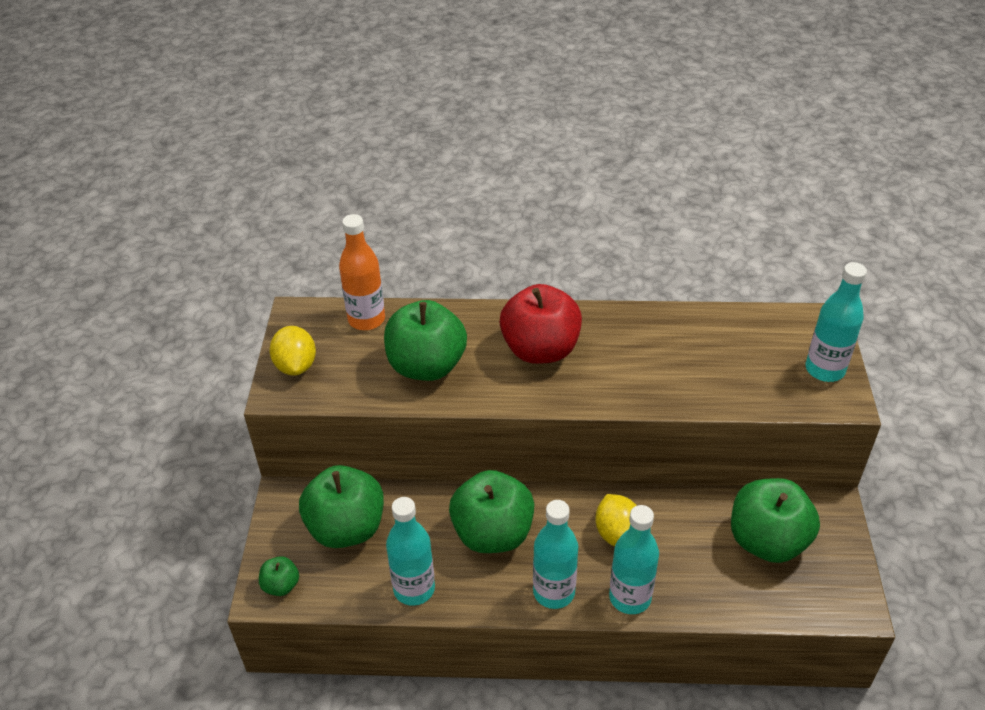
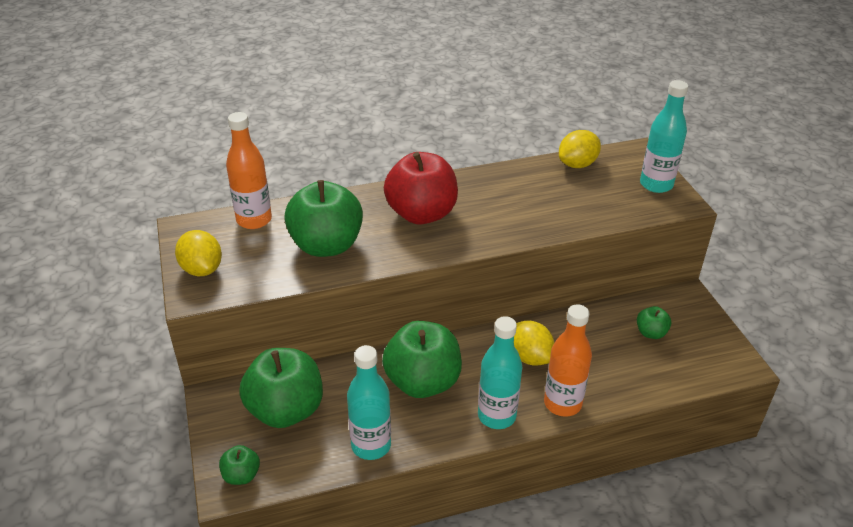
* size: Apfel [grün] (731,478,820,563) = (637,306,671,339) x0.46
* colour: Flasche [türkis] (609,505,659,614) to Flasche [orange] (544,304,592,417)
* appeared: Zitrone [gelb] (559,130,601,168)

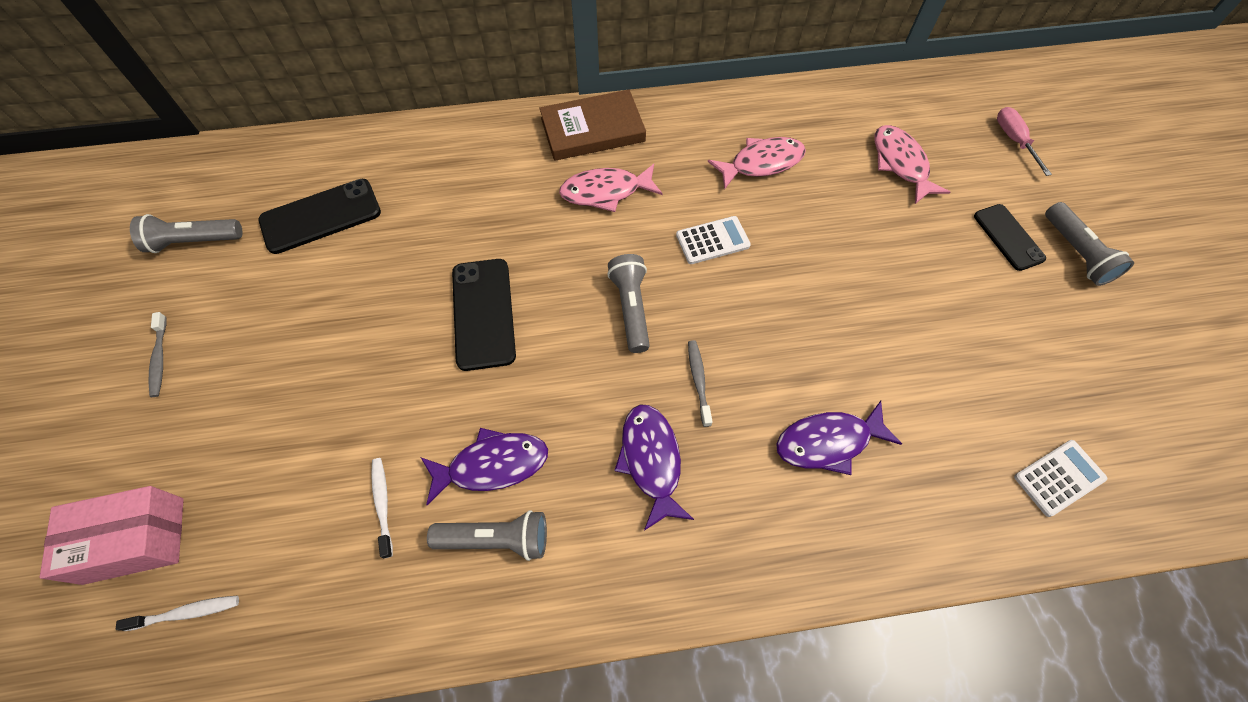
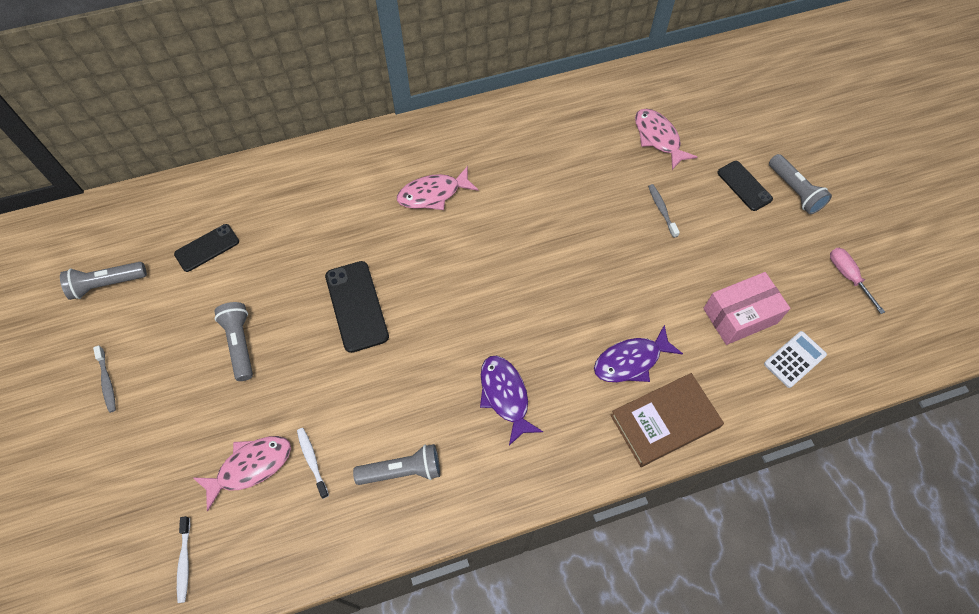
* relocated: Buch [braun] (539,90,646,161) to (610,373,724,467)
* relocated: Schraubenzieher [rosa] (997,107,1052,176) to (830,248,885,314)
* relocated: Fisch [rosa] (708,137,806,190) to (192,436,291,511)
* size: Handy [schwarz] (258,179,381,254) = (174,224,239,272) x0.66
* missing: Taschenrechner [weiß] (676,216,751,264)
* relocated: Taschenlampe [grau] (607,254,650,353) to (214,302,253,381)
* relocated: Zahnbürste [grau] (688,340,713,427) to (648,184,680,238)
* missing: Fisch [lila] (421,428,548,505)
* relocated: Schachtel [rosa] (40,486,184,585) to (703,272,790,345)
* spun: Zahnbürste [weiß] (116,595,239,631) = (177,516,191,603) 105 degrees clockwise

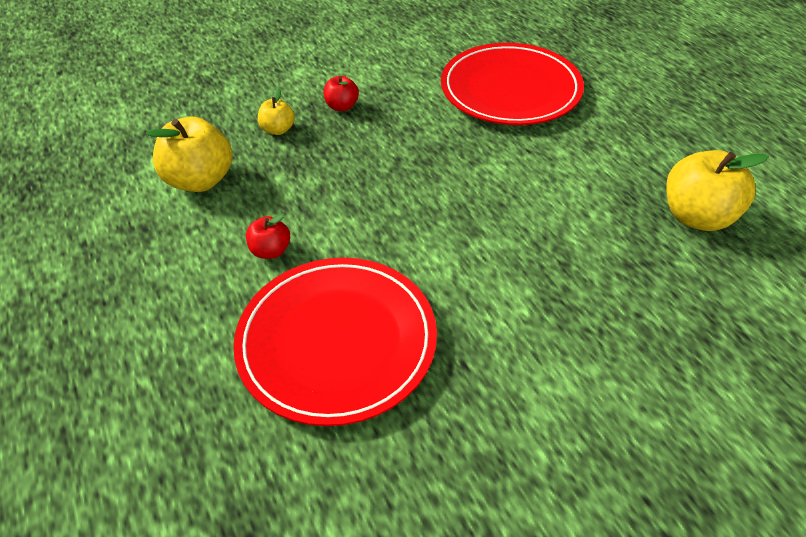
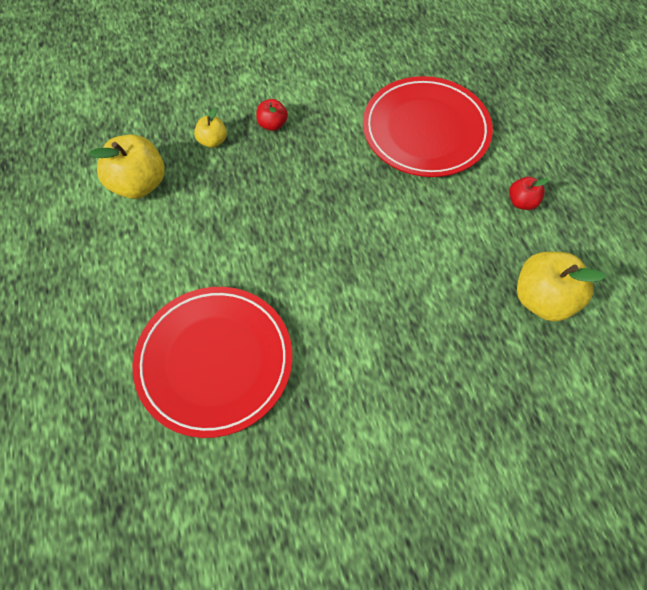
* relocated: Apfel [rot] (246,214,290,259) to (509,177,549,210)

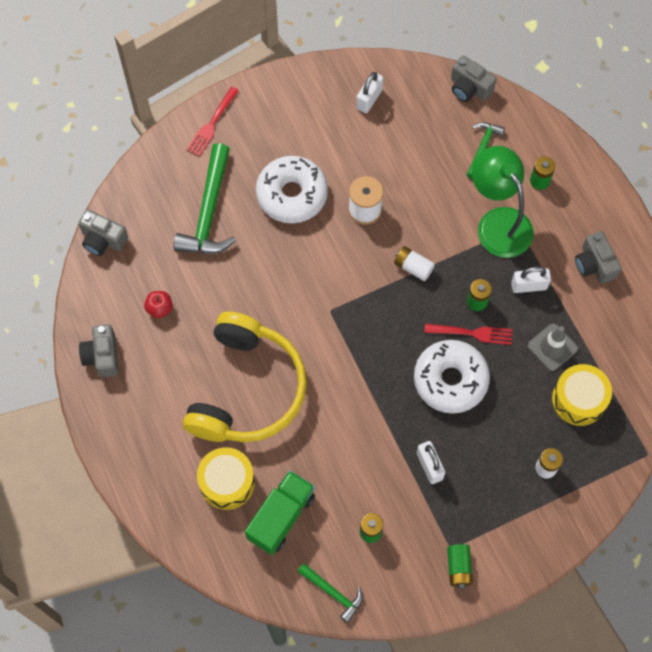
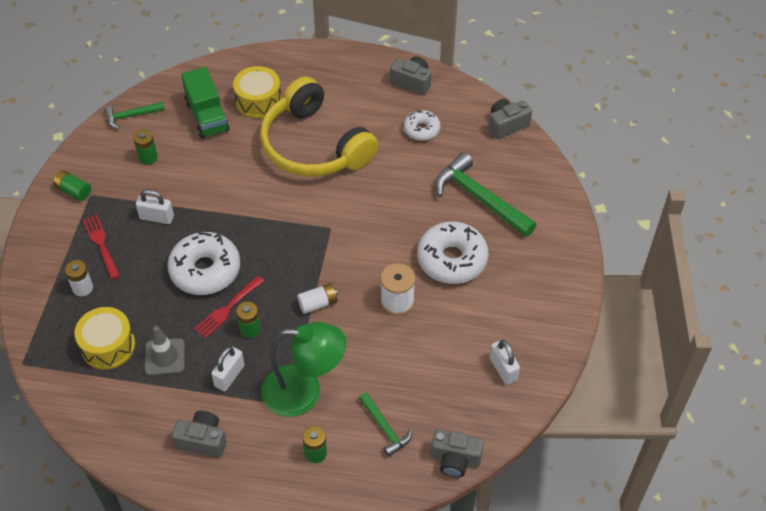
* spun: Kamera [grau] (451,56,497,102) = (431,429,484,478) 150 degrees counterclockwise
* relocated: Gabel [rot] (186,87,239,157) to (83,215,120,279)
* exchanged: Apfel [rot] (144,291,173,318) to Donut [weiß] (404,110,441,141)

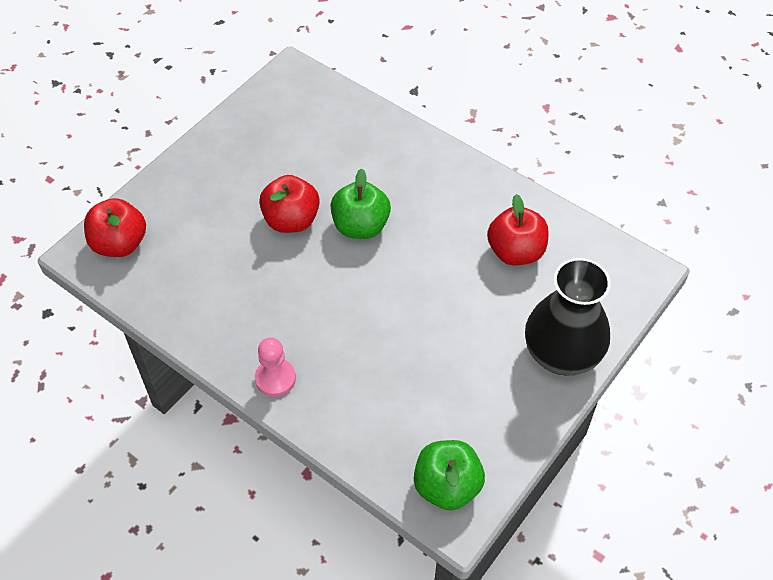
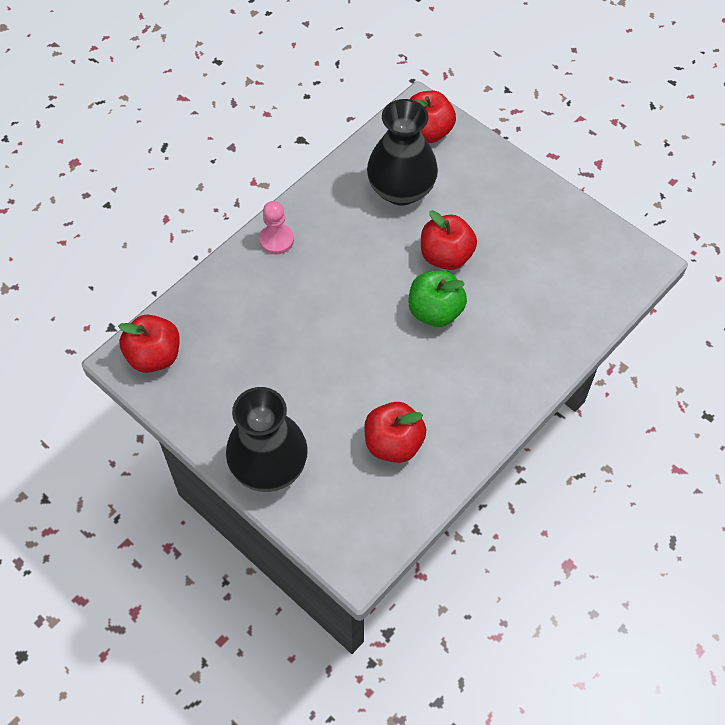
* colour: Apfel [grün] (414,440,485,510) to Apfel [rot] (118,315,180,373)
* appeared: Vase [schwarz] (367,99,438,206)

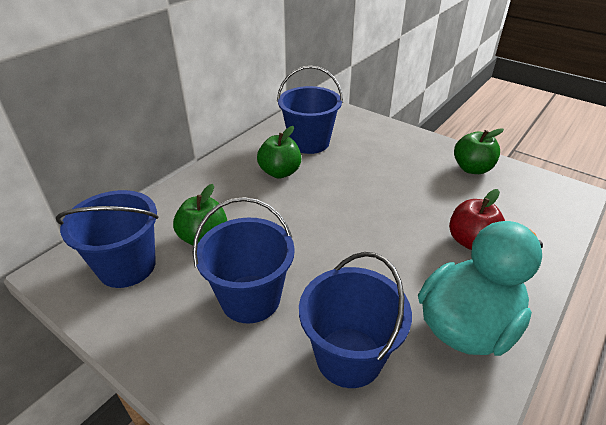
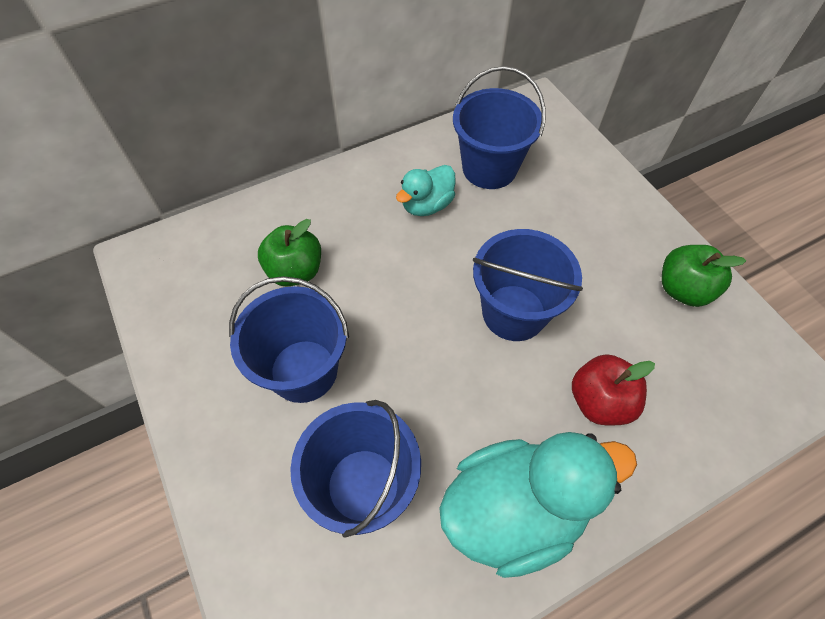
* exchanged: Apfel [grün] (257,126,301,178) to Ente [türkis] (396,165,456,216)
* relocated: Eimer [blau] (56,190,159,288) to (473,229,583,341)

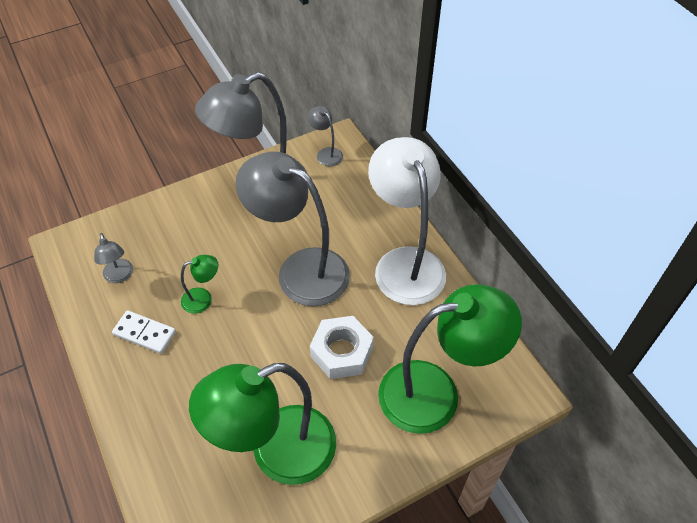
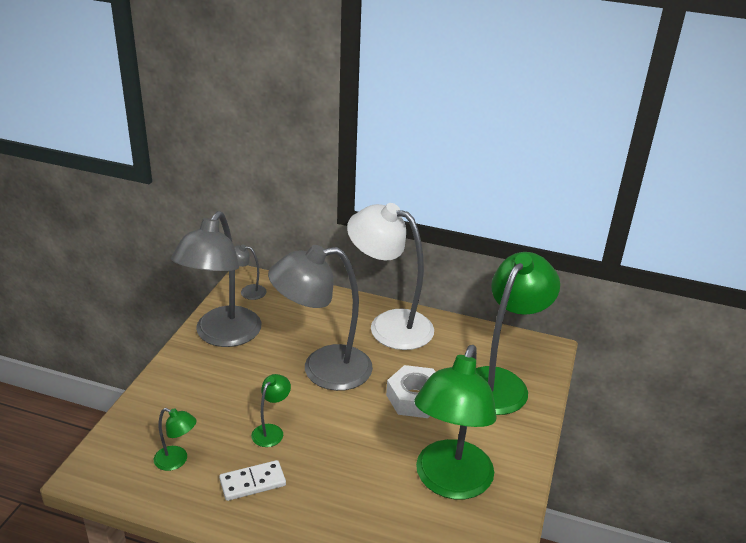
* colour: Lampe [grau] (94,233,133,283) to Lampe [grün] (154,408,197,471)

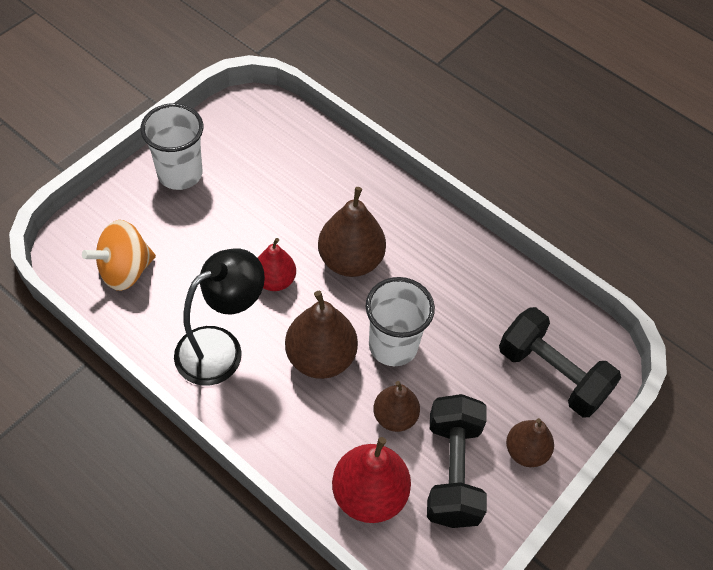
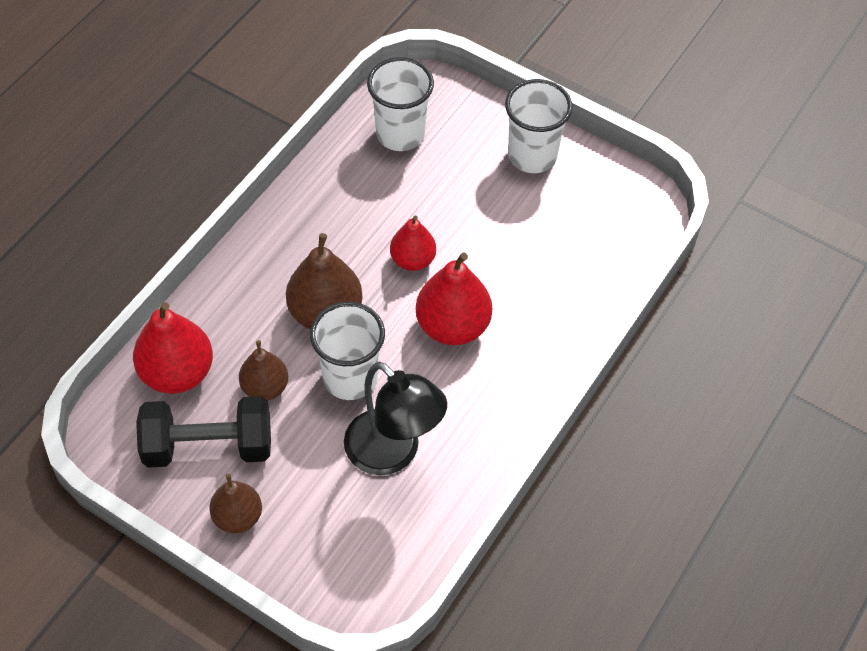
* colour: Birne [braun] (318,187,386,277) to Birne [rot] (416,253,492,345)
* exchanged: Kreisel [orange] (82,220,156,291) to Becher [weiß] (367,57,434,151)
* relocated: Lampe [schwarz] (174,249,265,386) to (344,362,447,475)
* missing: Hantel [schwarz] (499,307,621,417)

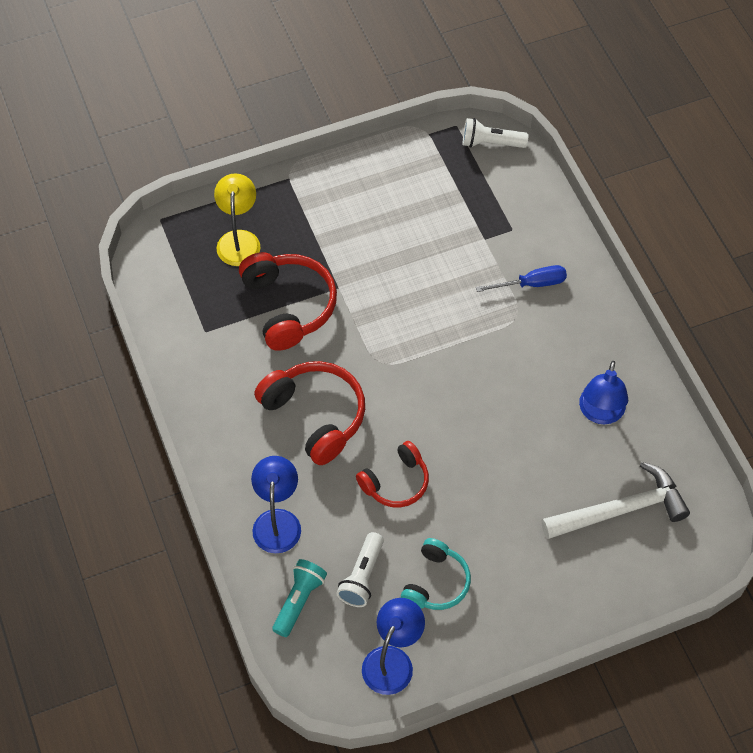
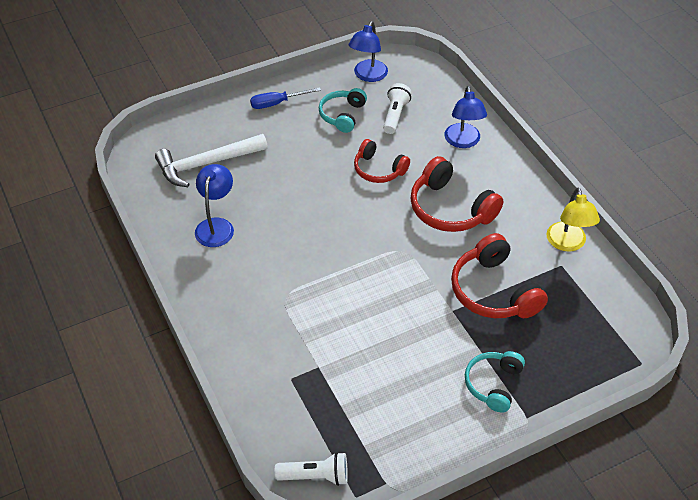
* relocated: Lampe [gelb] (214,173,261,266) to (546,188,600,251)
* relocated: Schraubenzieher [blau] (476,265,567,292) to (250,87,321,109)
* spun: Kopfhörer [rot] (356,441,429,507) = (354,139,410,183) 105 degrees counterclockwise
* missing: Taschenlampe [türkis] (272,559,327,637)
* appeared: Kopfhörer [türkis] (465,351,525,413)

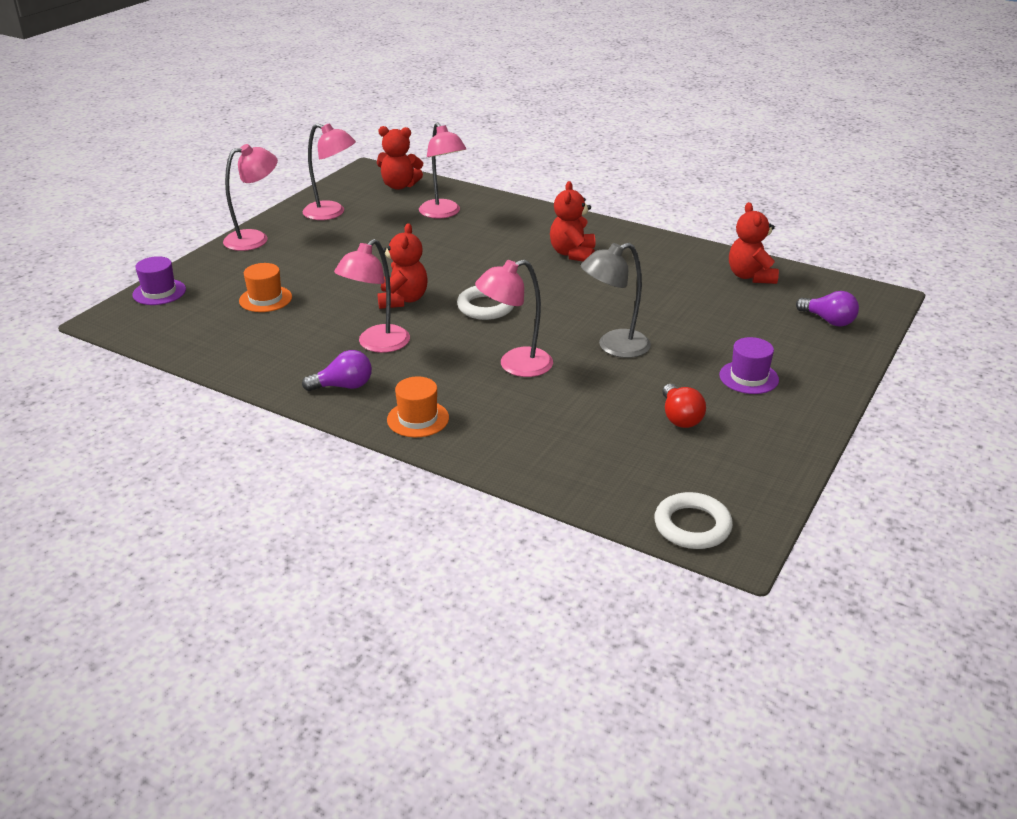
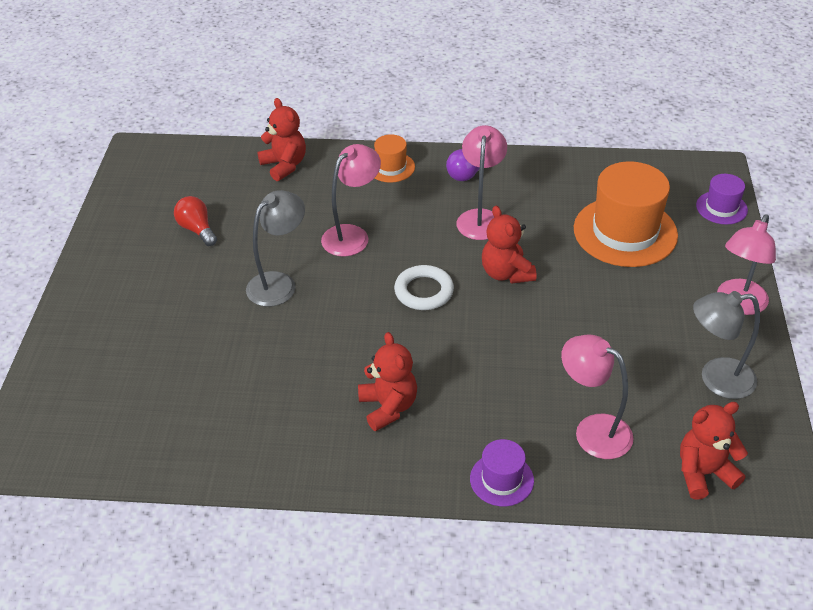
* colour: Lampe [rosa] (303,123,356,220) to Lampe [grau] (693,291,760,399)
* relocated: Teddybär [rot] (729,202,779,284) to (257,98,306,181)
* size: Hut [orange] (239,263,292,312) = (574,161,678,267) x2.00
* missing: Glühbirne [lila] (796,291,859,327)
* relocated: Hut [lila] (719,337,779,394) to (470,439,534,506)
* missing: Ring [weiß] (654,492,733,549)

